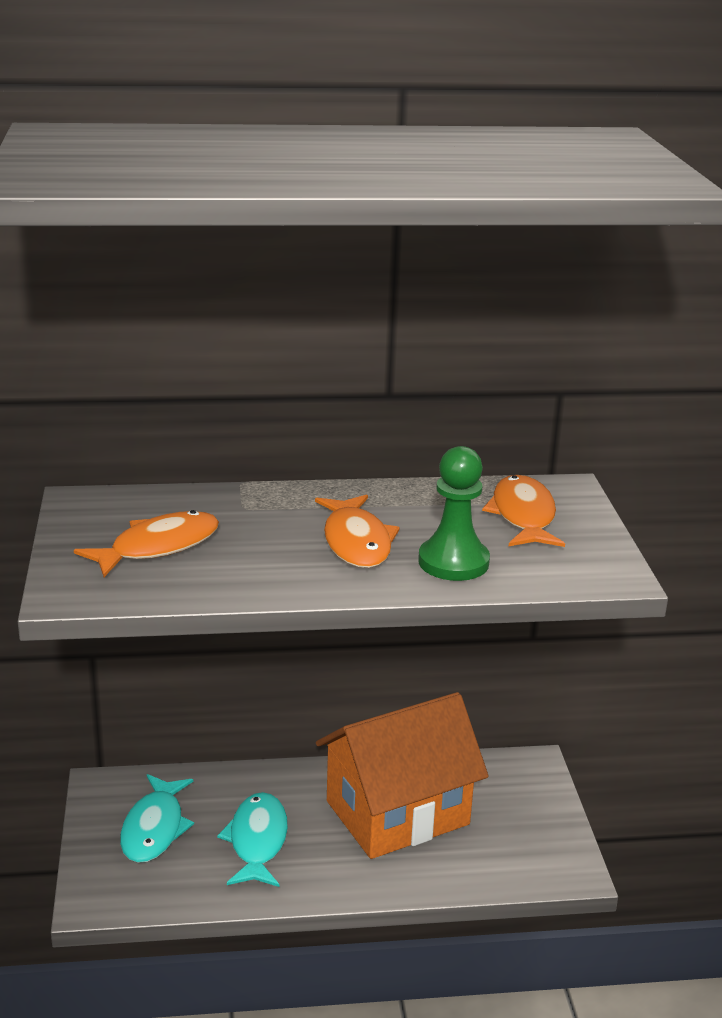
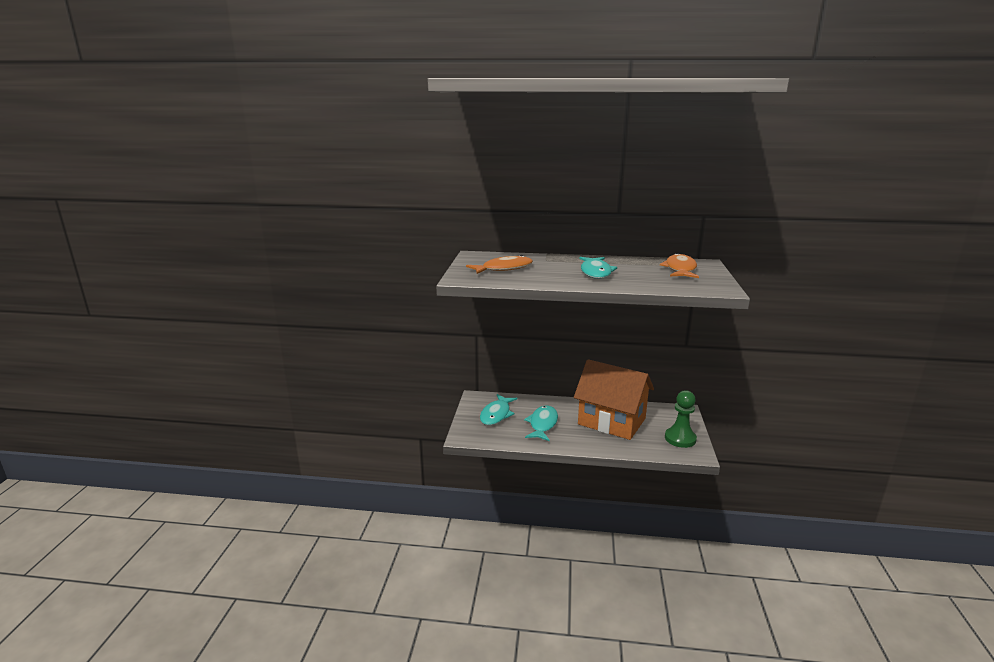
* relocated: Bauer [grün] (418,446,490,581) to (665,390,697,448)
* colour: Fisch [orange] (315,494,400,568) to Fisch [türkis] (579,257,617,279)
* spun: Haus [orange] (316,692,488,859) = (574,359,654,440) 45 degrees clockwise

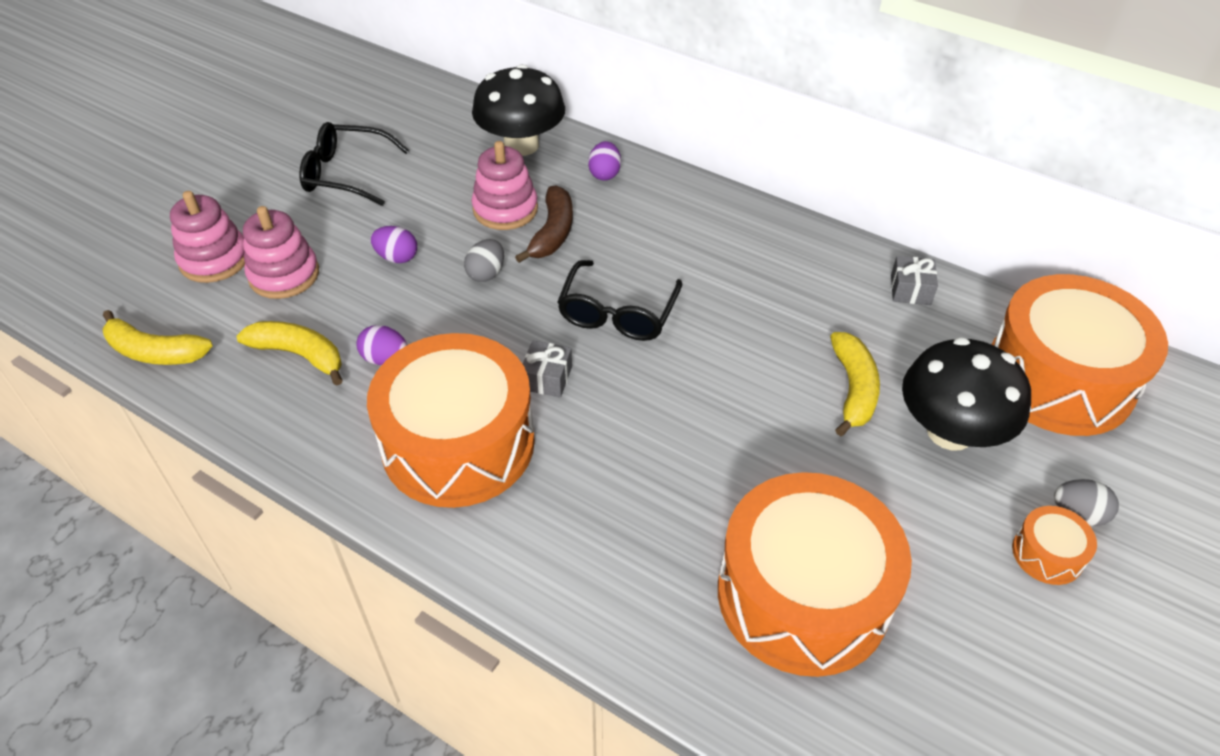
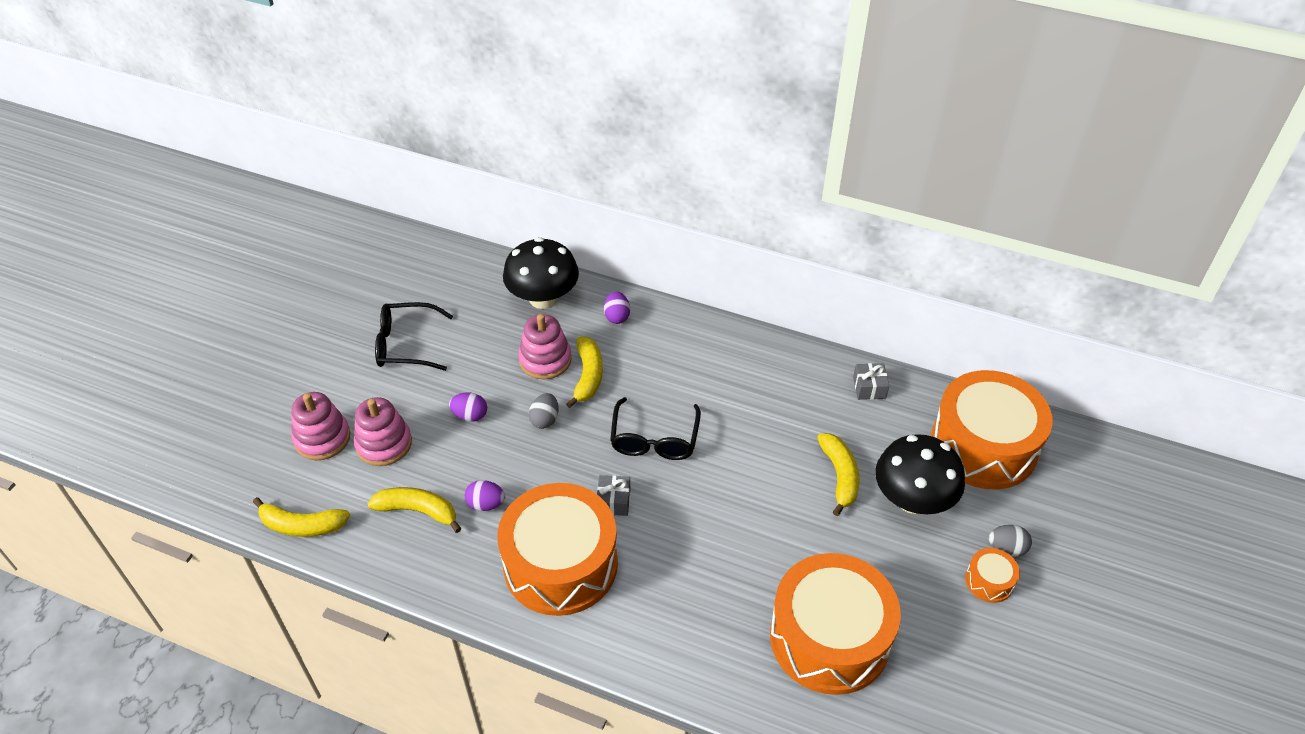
* colour: Banane [braun] (515,186,573,263) to Banane [gelb] (566,337,603,408)

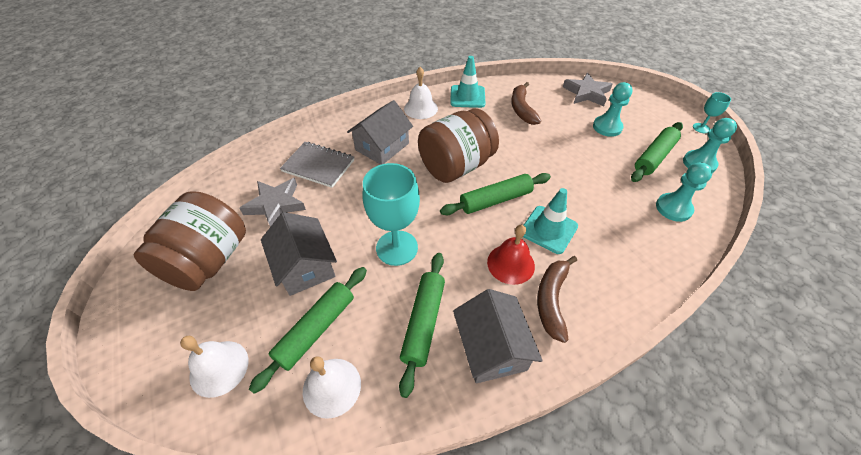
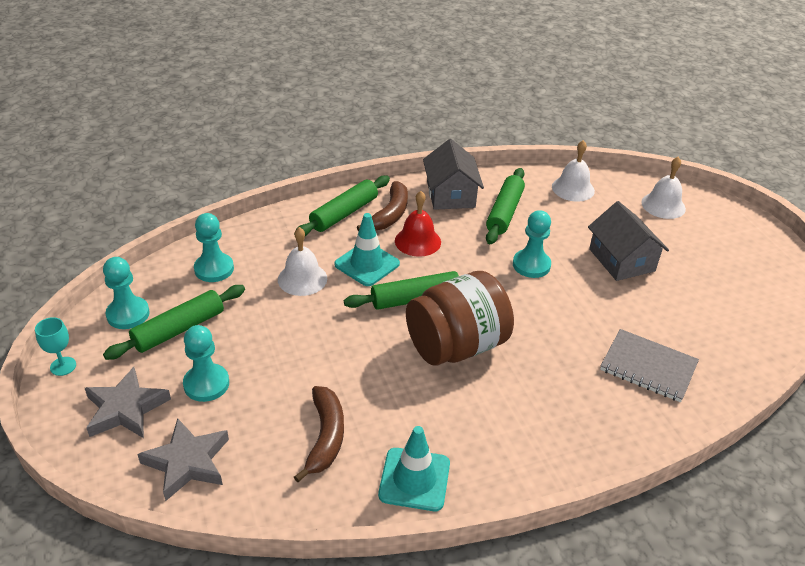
* relocated: Glocke [weiß] (404,67,438,119) to (278,227,327,296)
* missing: Haus [grau] (347,100,413,165)
* exchanged: Kelch [türkis] (363,163,420,266) to Bauer [türkis] (513,210,551,278)
* relocated: Stern [grau] (239,178,306,227) to (85,367,171,438)
* missing: Einmachglas [braun] (134,191,246,291)
* relocated: Nudelholz [grün] (249,267,367,394) to (297,175,390,236)

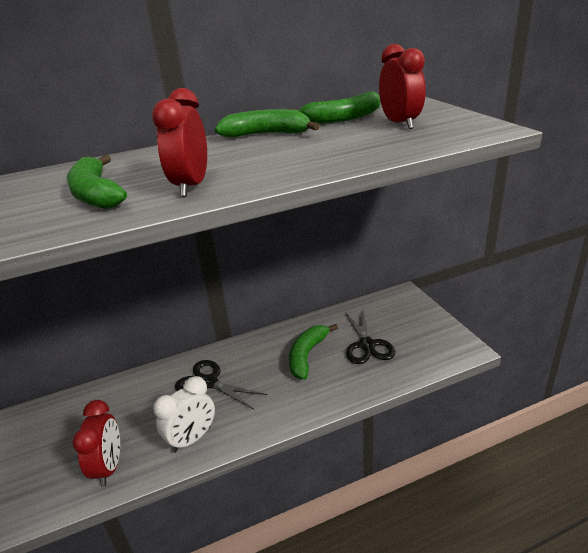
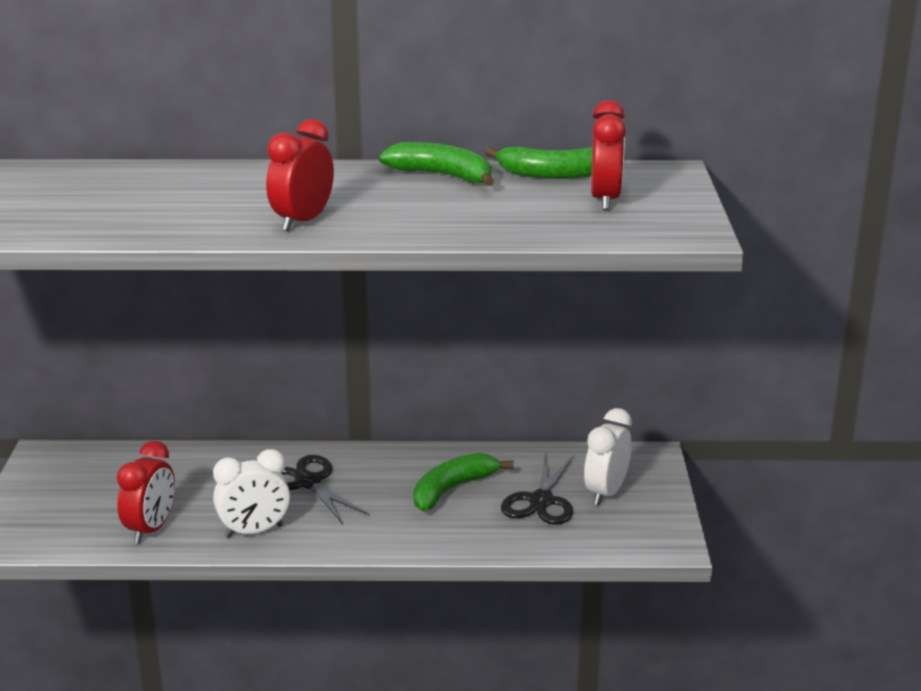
* missing: Banane [grün] (66,155,127,209)
* appeared: Wecker [weiß] (584,408,632,505)

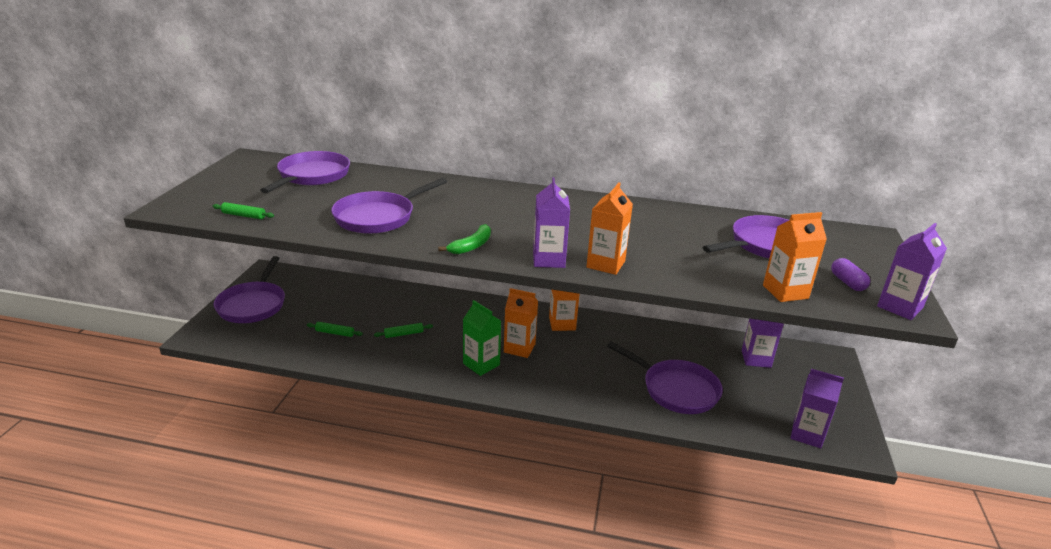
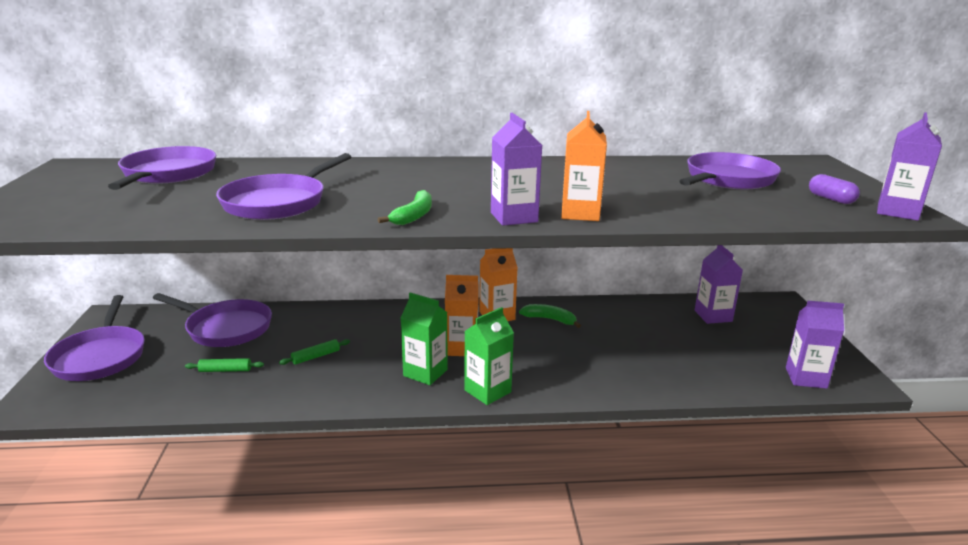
* missing: Nudelholz [grün] (213,202,274,219)
* missing: Getränkekarton [orange] (763,212,827,302)
* relocated: Pfanne [lila] (607,341,723,414) to (153,293,272,347)
* appeared: Banane [grün] (519,304,581,328)
* appeared: Getränkekarton [grün] (464,307,514,405)

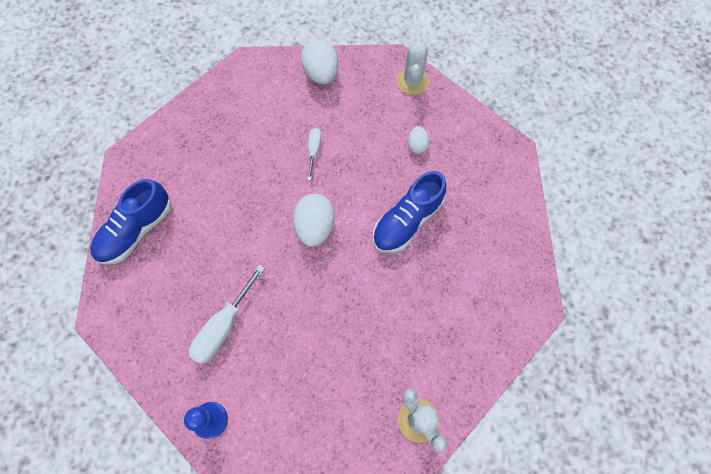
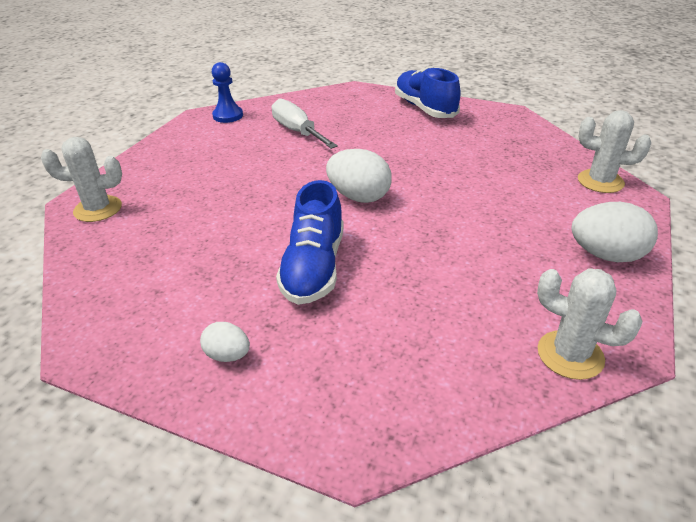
* relocated: Ei [weiß] (408,126,429,154) to (200,322,250,362)
* missing: Schraubenzieher [weiß] (307,128,321,180)
* spun: Schuh [blau] (373,171,447,253) = (276,180,344,305) 150 degrees counterclockwise
* appeared: Kaktus [weiß] (578,110,651,193)

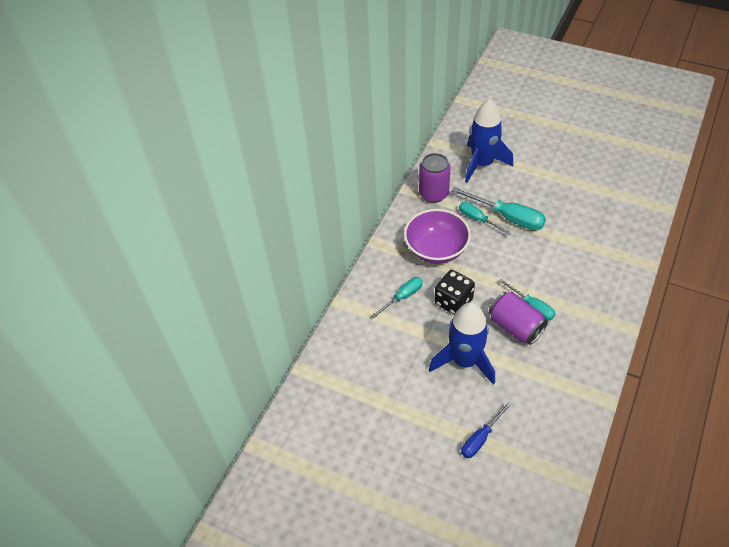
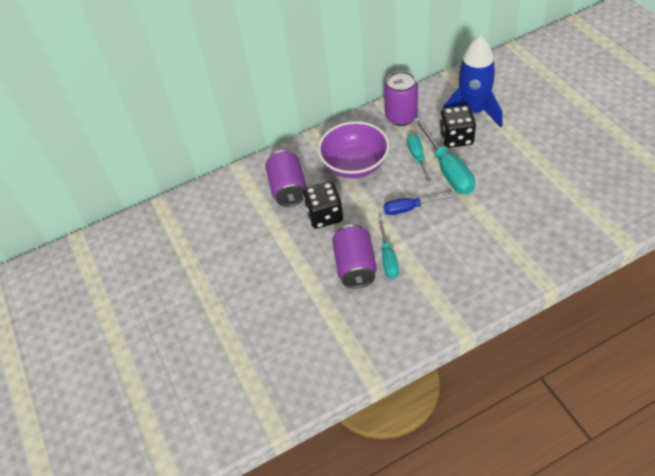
* exchanged: Schraubenzieher [türkis] (371,277,423,318) to Dose [lila] (265,150,307,207)
* missing: Rakete [blau] (429,302,495,385)
* relocated: Schraubenzieher [blau] (461,402,512,458) to (384,193,454,215)
* appeared: Spielwürfel [schwarz] (440,105,476,148)

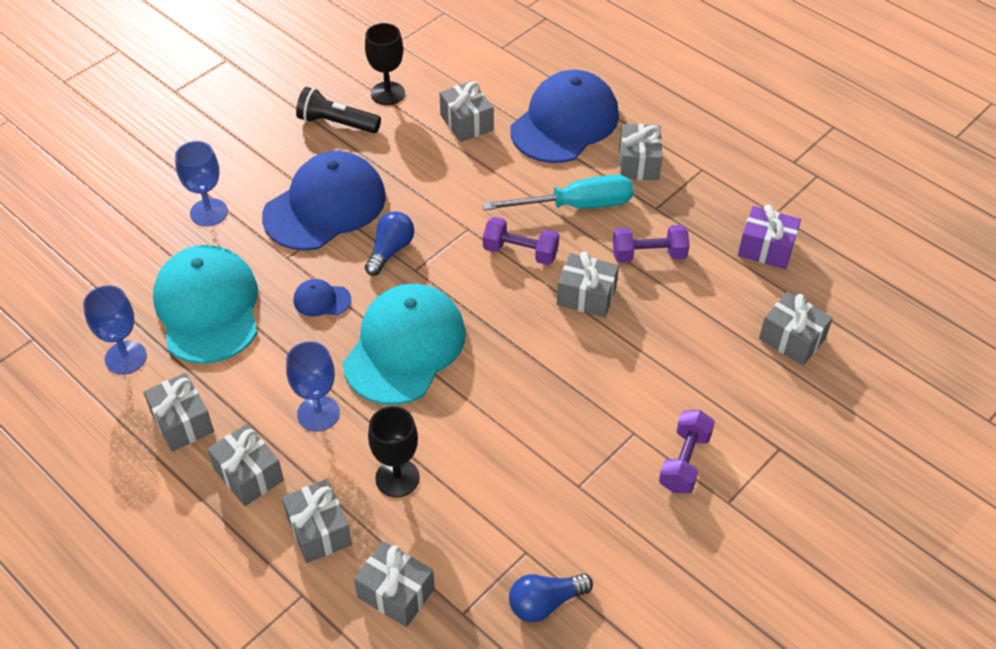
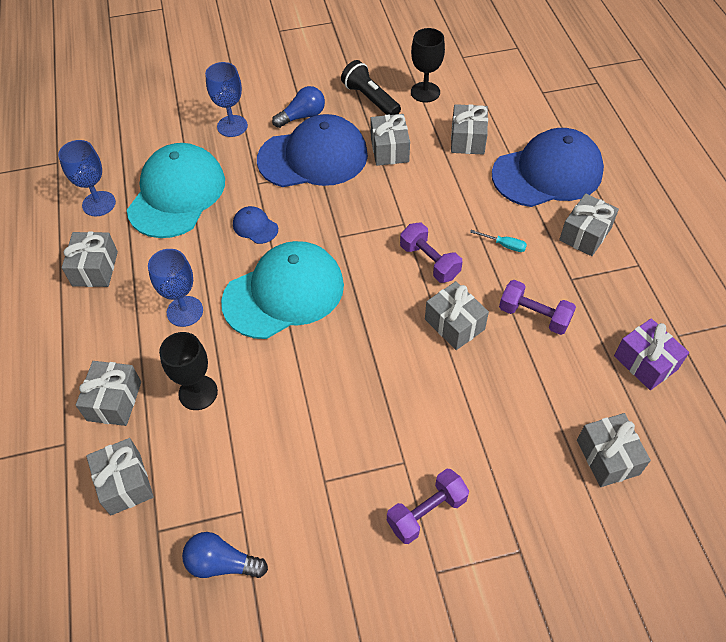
* size: Schraubenzieher [türkis] (482,175,634,210) = (470,230,527,252) x0.41
* relocated: Glühbirne [blau] (365,212,414,276) to (272,86,325,128)
* relocated: Geschenk [grau] (208,424,284,506) to (371,114,410,166)

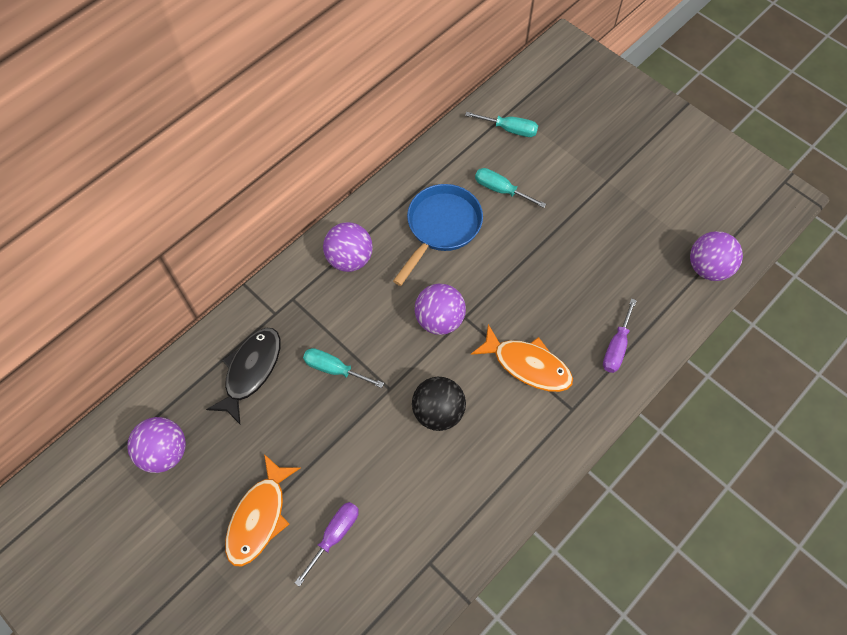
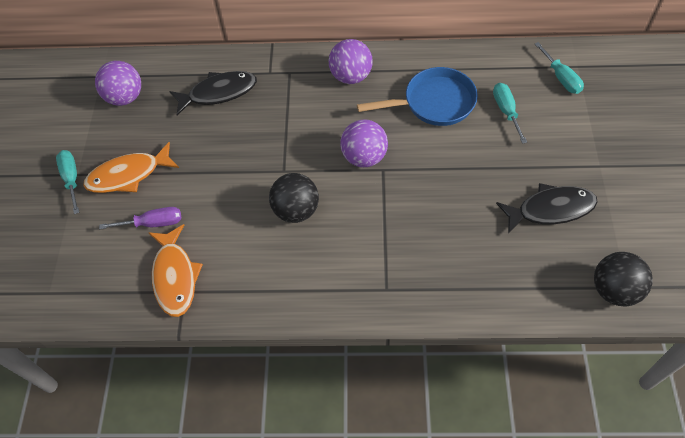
* colour: Ball [lila] (690,231,743,281) to Ball [schwarz] (594,252,653,306)
* missing: Schraubenzieher [lila] (603,298,637,373)
* relocated: Fisch [orange] (471,324,573,392) to (148,224,203,317)
* relocated: Schraubenzieher [türkis] (303,348,384,388) to (56,150,80,214)
* appeared: Fisch [schwarz] (496,183,598,234)

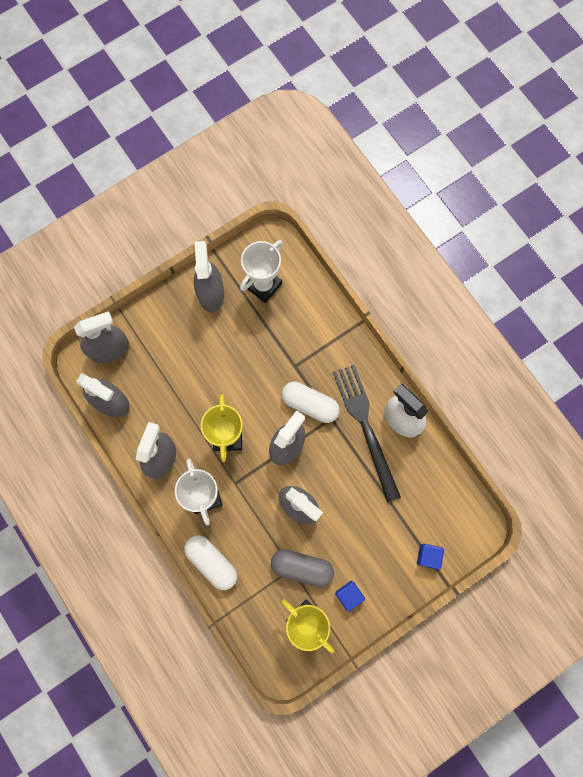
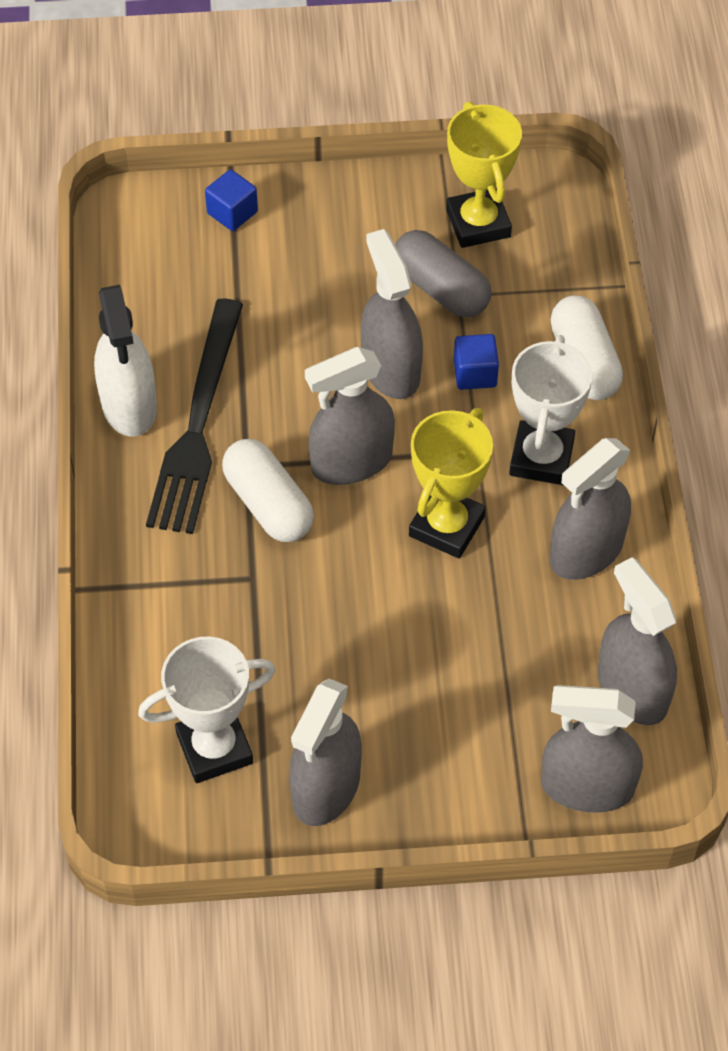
* relocated: Kubus [blau] (335,581,365,612) to (454,334,499,390)

